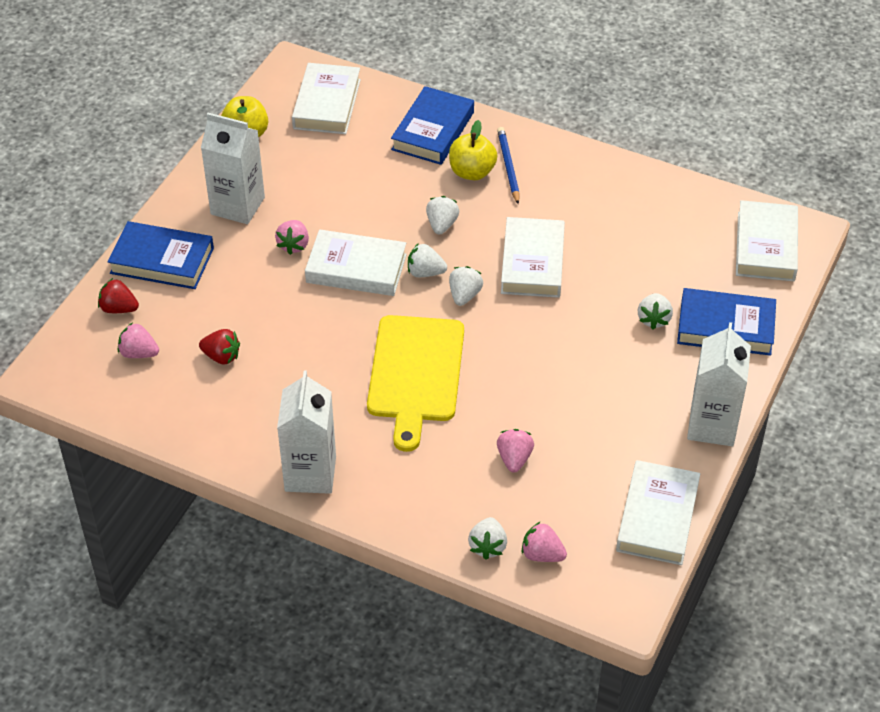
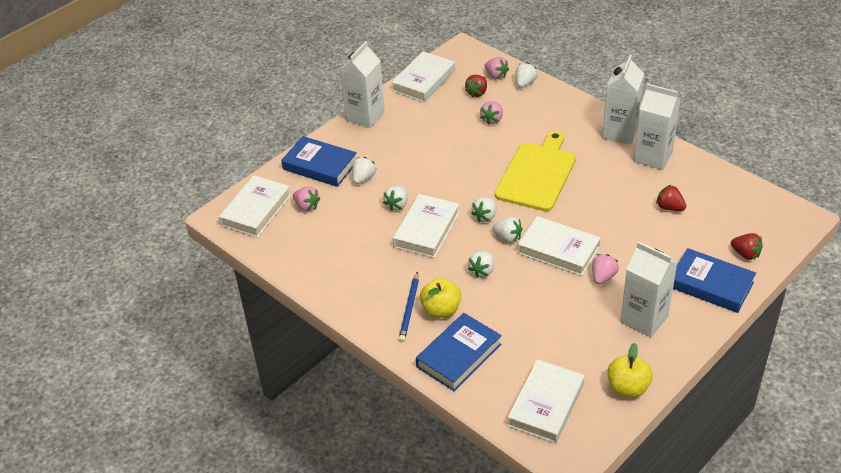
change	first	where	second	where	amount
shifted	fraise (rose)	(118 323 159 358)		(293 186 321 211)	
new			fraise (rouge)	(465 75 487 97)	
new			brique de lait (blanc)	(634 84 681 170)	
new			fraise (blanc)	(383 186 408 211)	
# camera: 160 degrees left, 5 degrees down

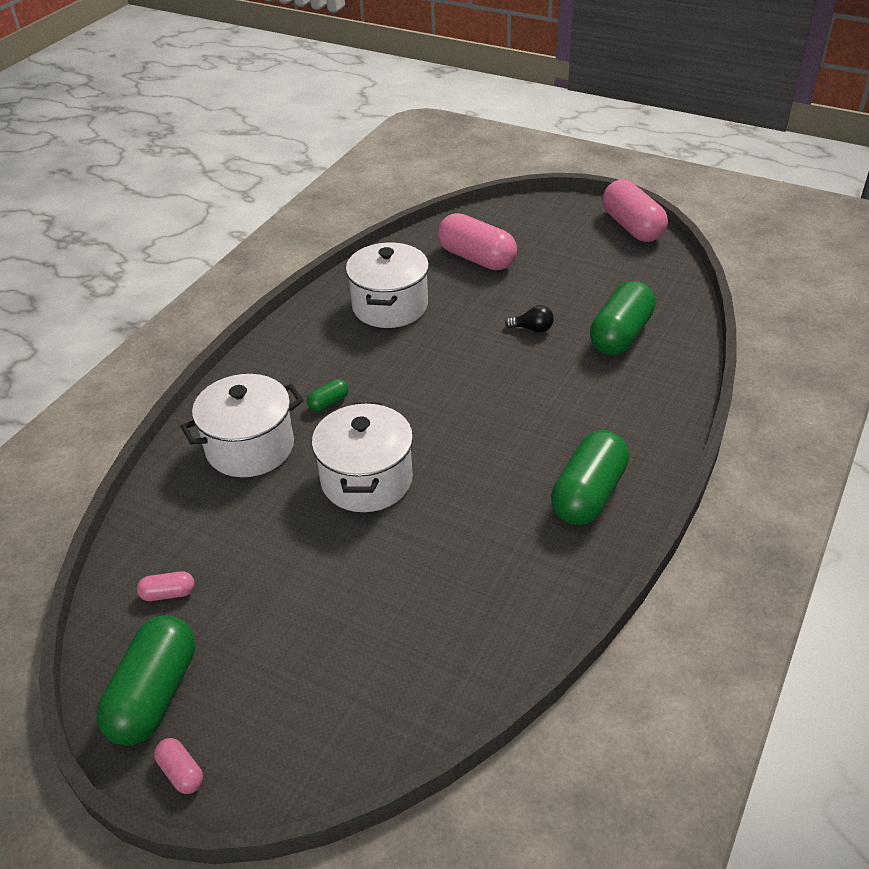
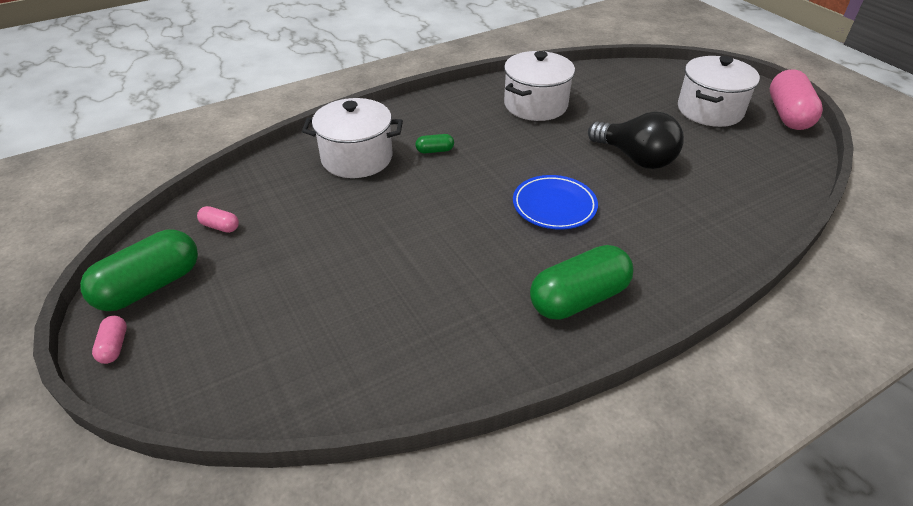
change	first	where	second	where	amount
gone	gélule (rose)	(438 213 517 270)			
gone	gélule (vert)	(590 281 656 355)			
scaled	ampoule (noir)	(505 305 554 333)		(588 112 684 169)	x2.22
shifted	marmite (blanc)	(312 403 413 512)		(678 56 760 127)	
new			assiette (bleu)	(513 175 598 230)	
# camera: 30 degrees right, 0 degrees up

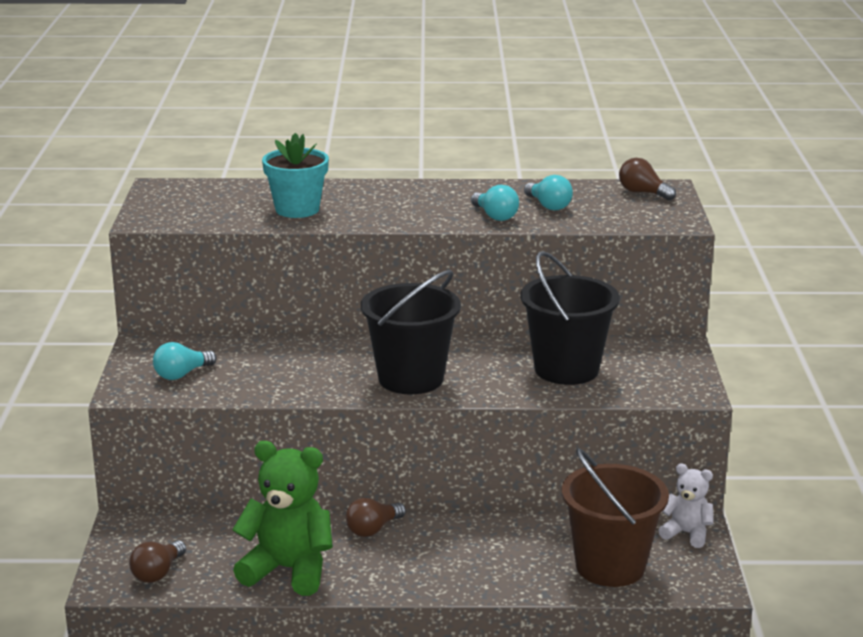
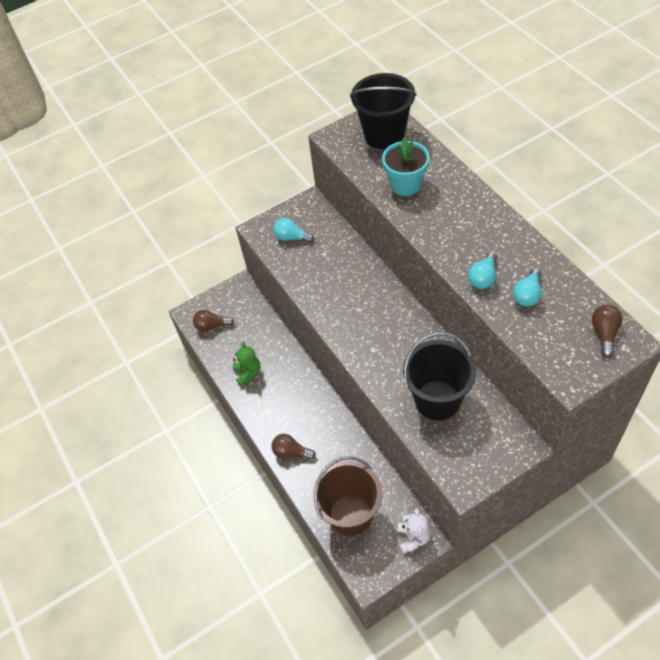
change	first	where	second	where	amount
shifted	seau (noir)	(361 270 461 394)		(350 73 417 149)	
scaled	ours en peluche (vert)	(232 441 333 596)		(233 342 261 387)	x0.56
shifted	ampoule (marron)	(346 498 406 537)		(271 434 316 460)	
# camera: 65 degrees right, 30 degrees up

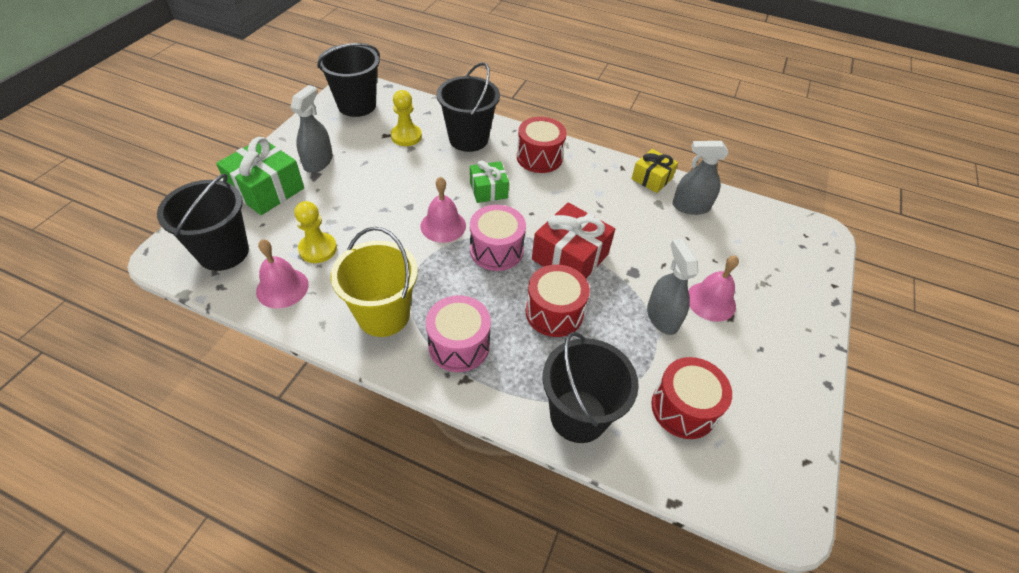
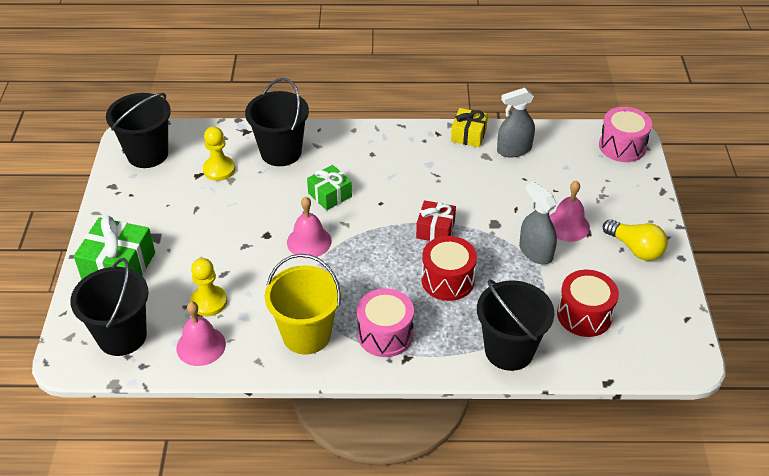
change	first	where	second	where	amount
gone	vaporisateur (gris)	(290 85 333 173)			
gone	tambour (rouge)	(517 117 567 173)			
scaled	cadeau (rouge)	(532 202 615 278)		(416 200 456 241)	x0.62
shifted	tambour (rose)	(470 205 526 271)		(599 107 652 162)	
new			ampoule (jaune)	(603 219 668 261)	
# camera: 20 degrees left, 5 degrees down

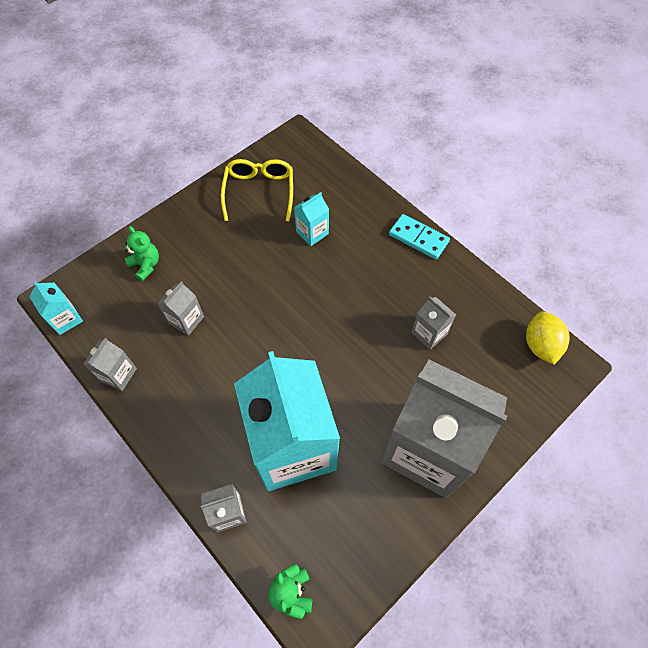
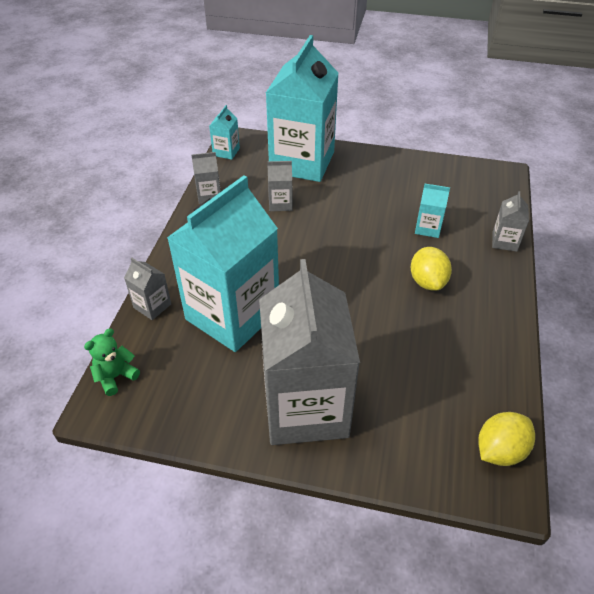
change	first	where	second	where	amount
gone	lunettes (jaune)	(221 159 293 221)			
gone	domino (turquoise)	(389 214 450 260)			
swapped	ours en peluche (vert)	(125 226 159 281)	brique de lait (turquoise)	(266 35 339 182)	
shifted	brique de lait (gris)	(411 297 456 350)		(492 191 529 252)	
new			citron (jaune)	(411 247 452 290)	
# camera: 55 degrees right, 15 degrees down

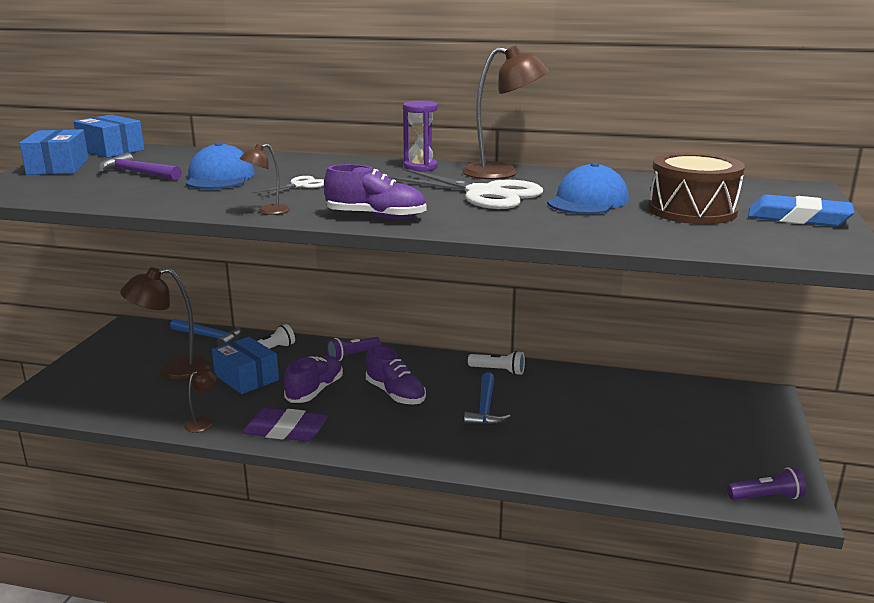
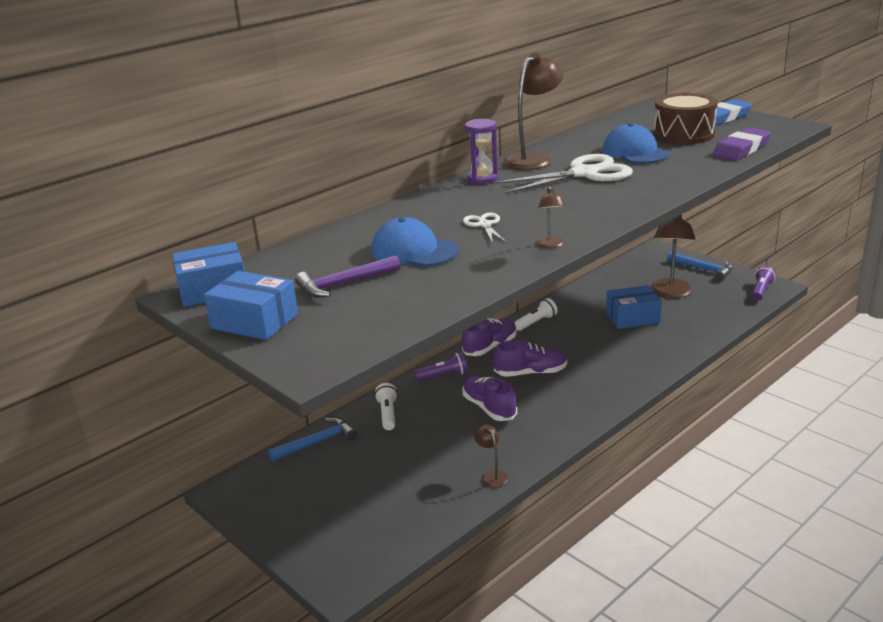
change	first	where	second	where	amount
shifted	chaussure (violet)	(324 164 426 220)		(462 318 517 356)	
shifted	lampe (marron)	(120 267 211 381)		(651 214 695 298)	
shifted	boîte (bleu)	(212 337 279 394)		(606 285 662 329)	
rotated	lampe de poche (violet)	(327 337 381 361)		(415 352 468 381)	105 degrees counterclockwise
shifted	marteau (bleu)	(464 372 511 427)		(667 252 733 280)	
shifted	gomme (violet)	(242 408 328 441)		(713 128 771 161)	
# camera: 55 degrees left, 5 degrees up

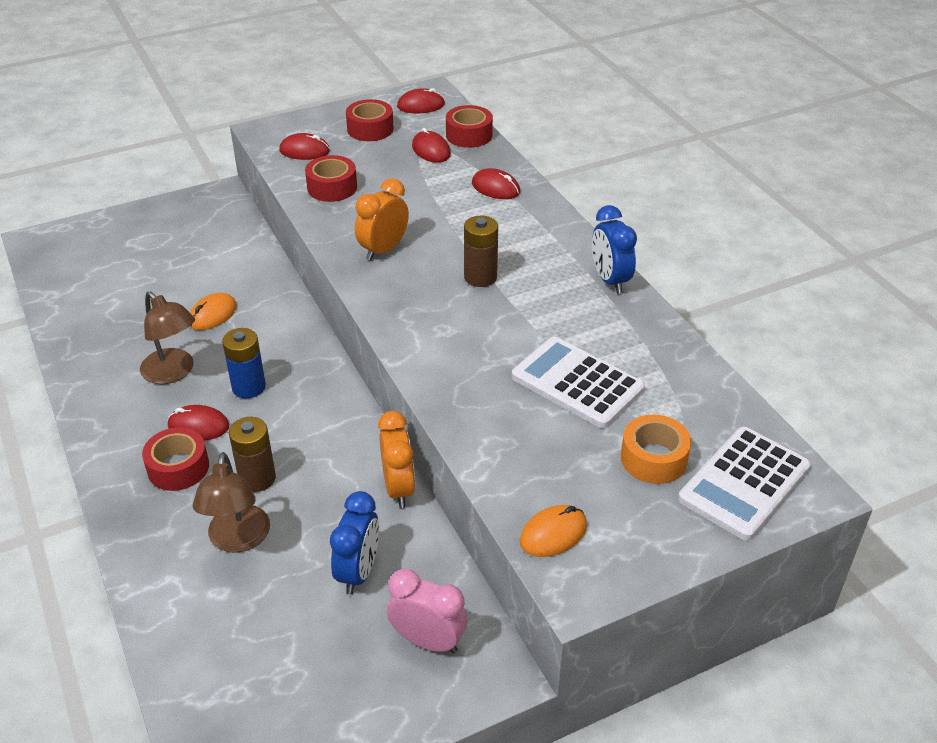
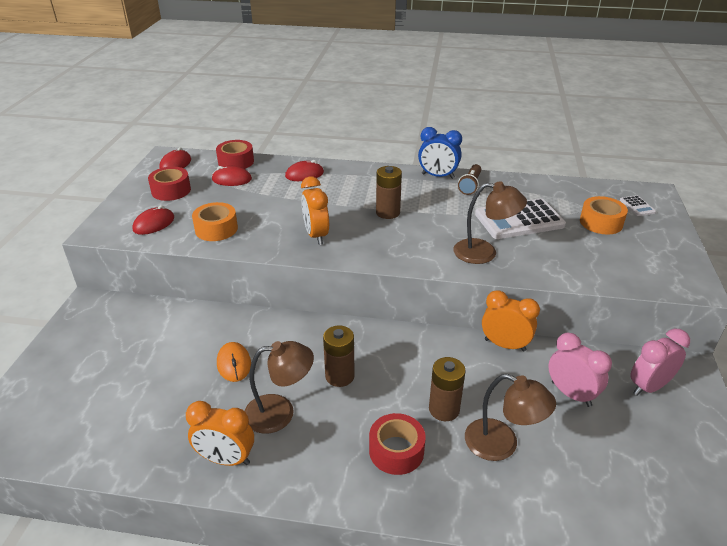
change	first	where	second	where	amount
repainted	ruban adhésif (rouge)	(305 155 357 202)	ruban adhésif (orange)	(192 202 238 241)	
repainted	pile (bleu)	(222 328 266 398)	pile (marron)	(323 326 355 387)	
gone	souris (rouge)	(168 405 230 440)			
scaled	calculatrice (blanc)	(678 427 811 541)		(620 195 656 216)	x0.43
repainted	réveil (bleu)	(330 491 379 595)	réveil (rose)	(548 333 612 407)	
gone	souris (orange)	(520 505 587 557)			
new			lampe de poche (marron)	(458 164 481 195)	
new			lampe (marron)	(453 181 527 264)	
new			réveil (orange)	(186 401 254 466)	
# camera: 55 degrees left, 5 degrees down

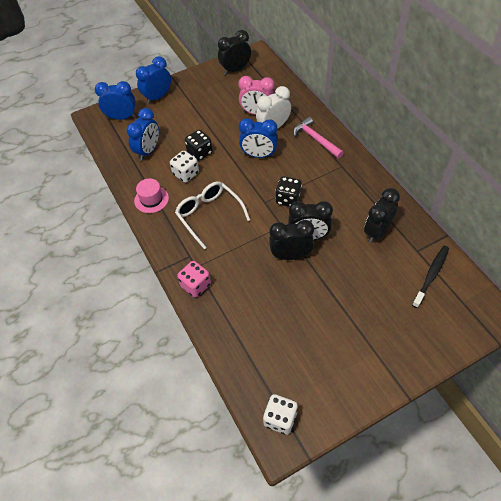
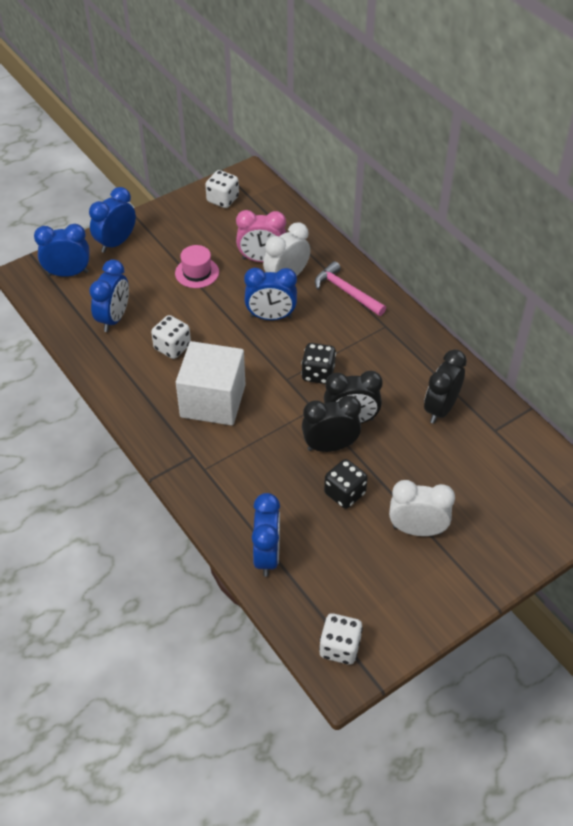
change	first	where	second	where	amount
swapped	réveil (noir)	(218 30 251 75)	dé (blanc)	(205 170 239 208)	
shifted	dé (noir)	(185 130 213 161)		(324 459 368 509)	
shifted	chapeau (rose)	(134 178 169 213)		(175 245 219 288)	
swapped	lunettes (blanc)	(175 181 250 249)	cube (blanc)	(176 341 245 426)	
gone	brosse à dents (noir)	(412 246 449 308)			
gone	dé (rose)	(177 261 211 298)			
new			réveil (blanc)	(389 480 455 536)	
new			réveil (bleu)	(252 493 280 577)	
# camera: 10 degrees left, 5 degrees down

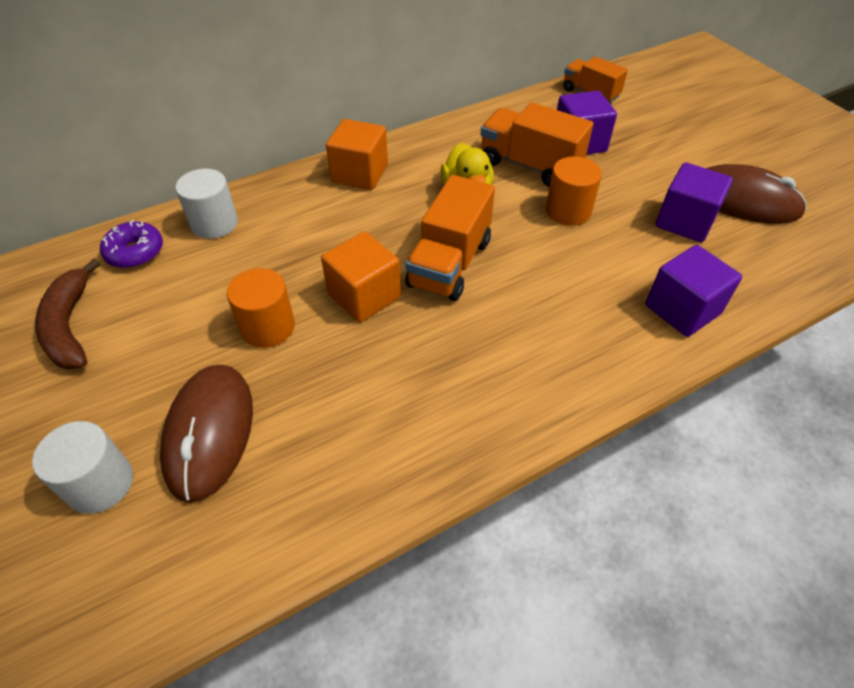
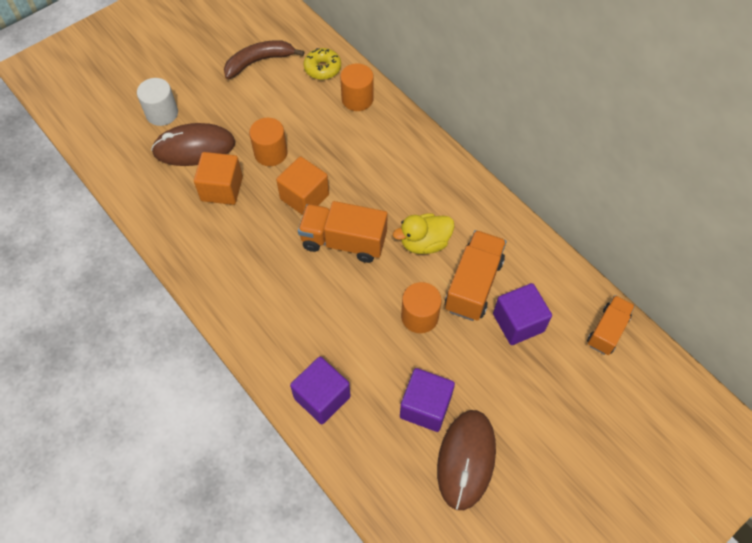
change	first	where	second	where	amount
shifted	cube (orange)	(326 119 388 190)		(194 152 243 205)	
repainted	cylindre (blanc)	(175 169 238 239)	cylindre (orange)	(340 63 374 111)	
repainted	beignet (violet)	(100 220 163 268)	beignet (jaune)	(304 48 341 80)	
# camera: 80 degrees right, 10 degrees up

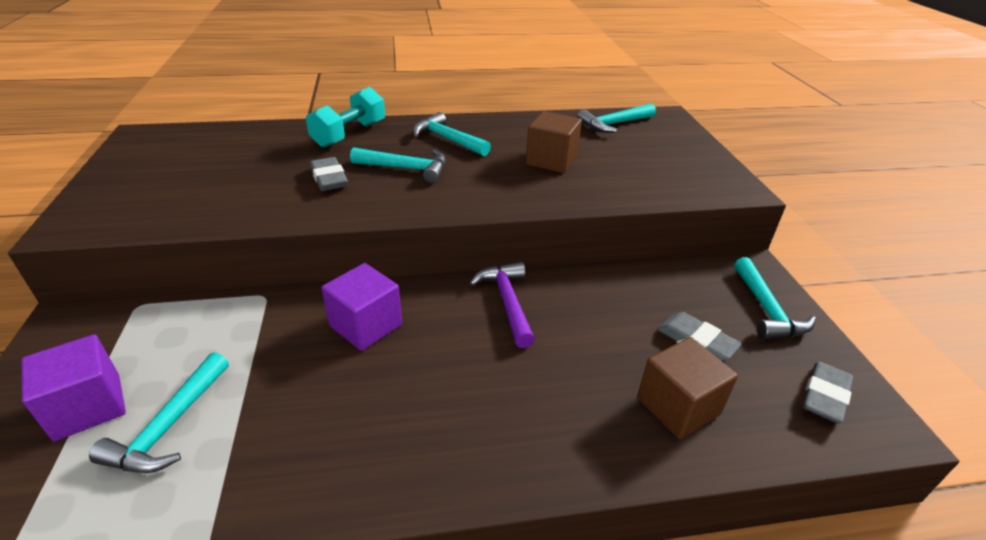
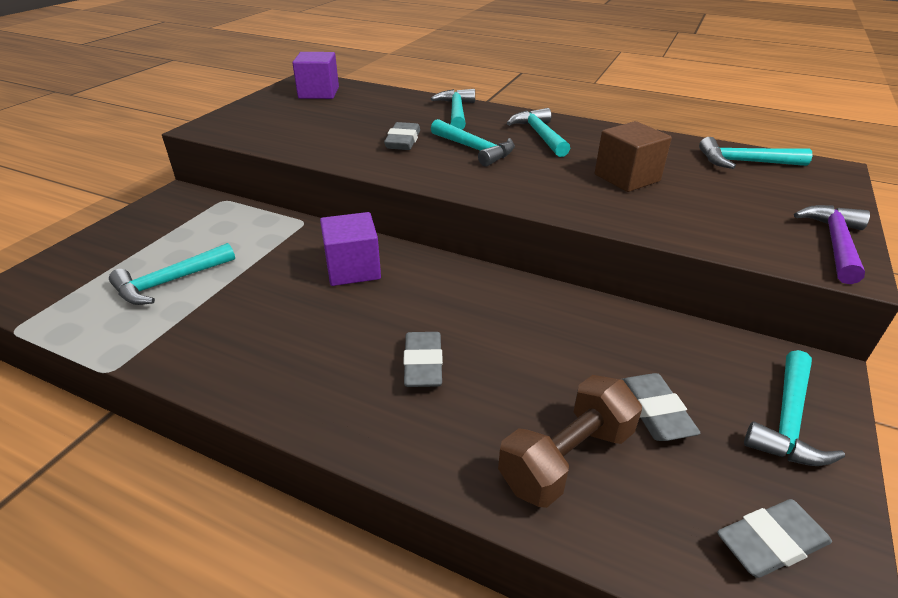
change	first	where	second	where	amount
swapped	haltère (turquoise)	(306 87 385 148)	marteau (turquoise)	(431 89 475 130)	
shifted	marteau (violet)	(469 262 535 348)		(794 205 870 284)	
shifted	cube (violet)	(21 334 126 441)		(292 52 339 99)	
swapped	cube (marron)	(637 337 738 439)	haltère (marron)	(498 375 642 508)	
new			gomme (gris)	(403 332 443 387)	
# camera: 35 degrees right, 0 degrees up

